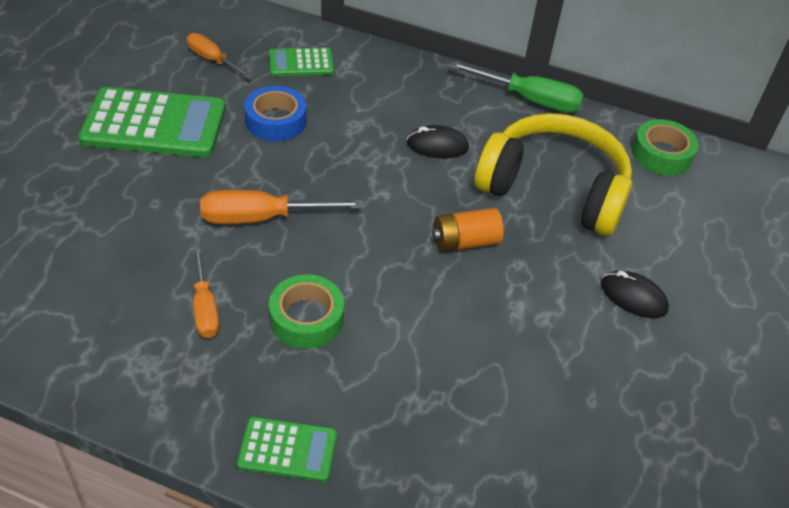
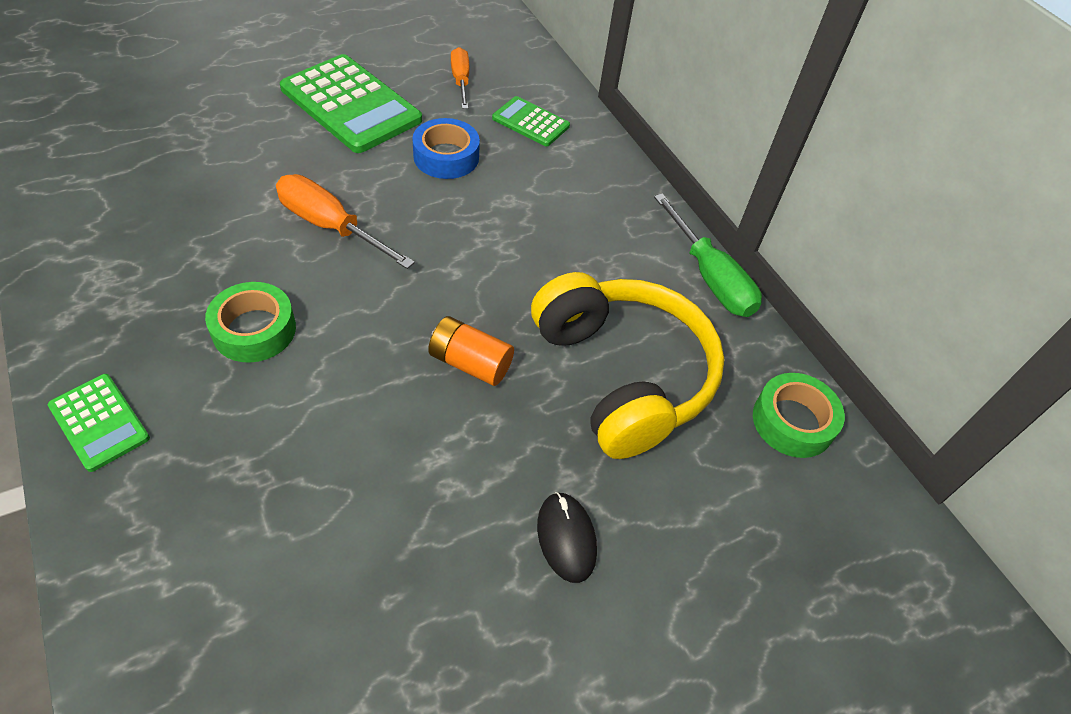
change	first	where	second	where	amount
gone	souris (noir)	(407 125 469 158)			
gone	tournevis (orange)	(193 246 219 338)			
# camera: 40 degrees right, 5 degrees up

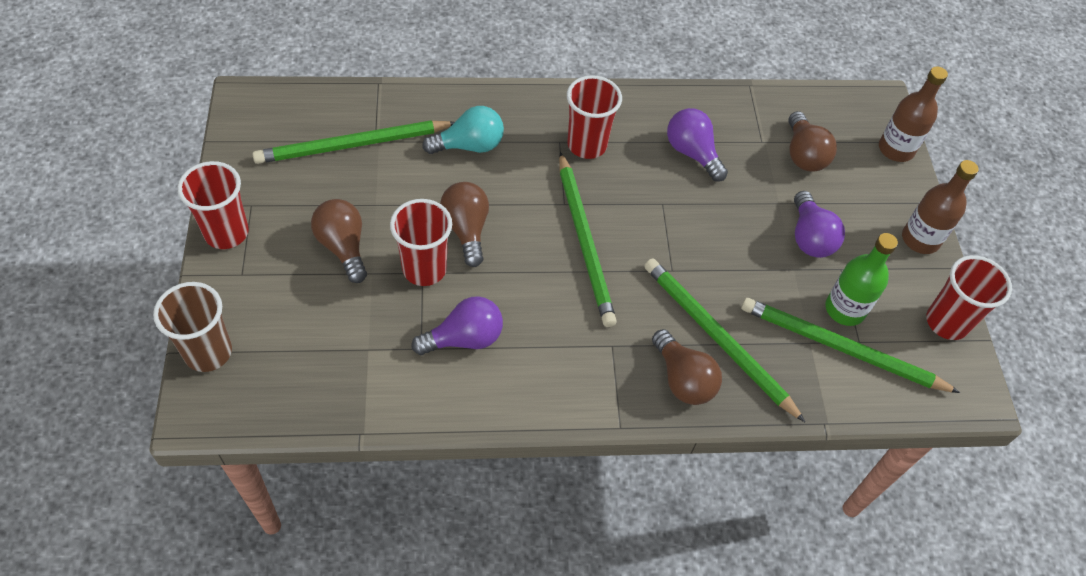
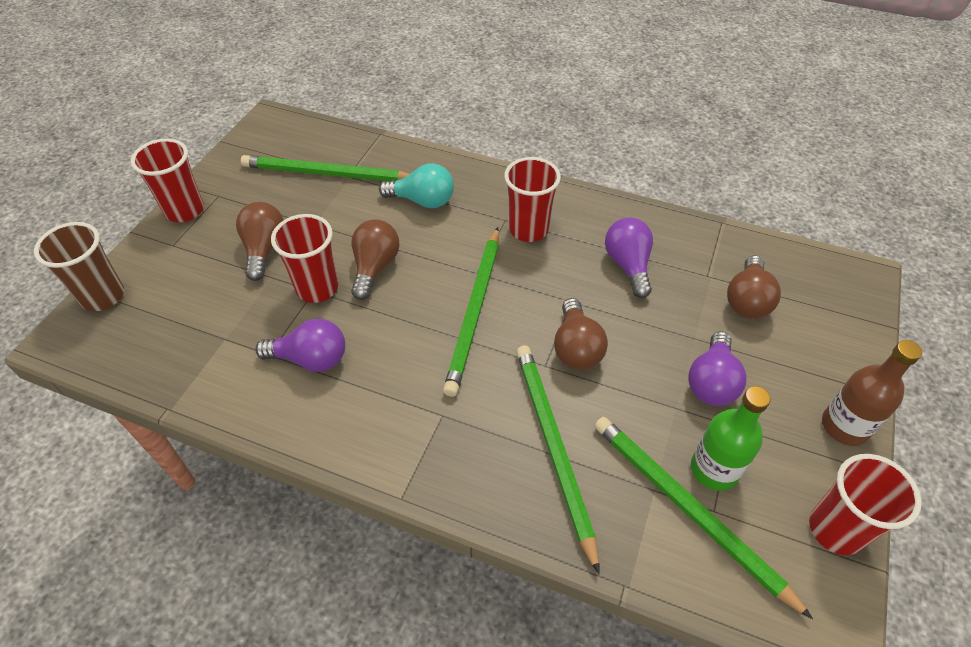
change	first	where	second	where	amount
gone	bouteille (marron)	(879 66 948 162)			
shifted	ampoule (marron)	(652 329 722 405)		(554 298 608 370)	
# camera: 30 degrees right, 5 degrees down

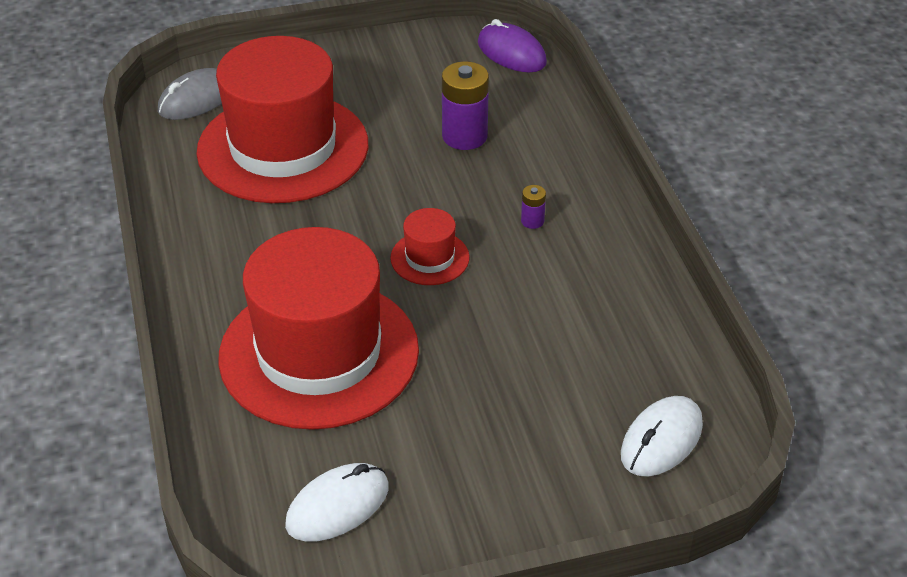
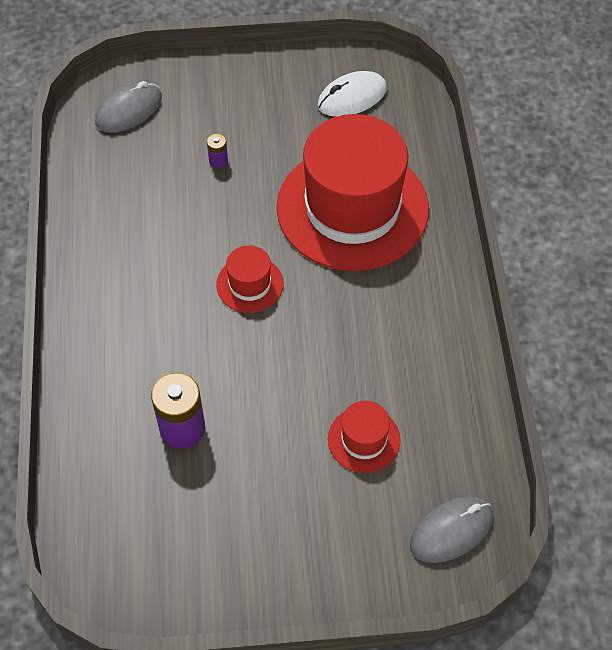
change	first	where	second	where	amount
gone	souris (violet)	(478 19 547 72)			
scaled	chapeau (rouge)	(196 36 368 203)		(328 401 401 473)	x0.42
shifted	pile (violet)	(521 185 546 229)		(207 134 228 168)	
repainted	souris (blanc)	(621 396 703 476)	souris (gris)	(95 81 162 133)	
# camera: 170 degrees left, 15 degrees up

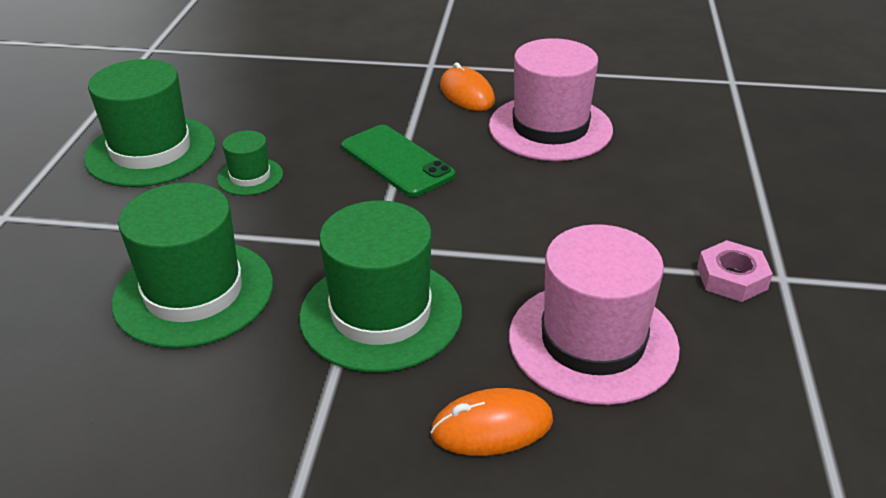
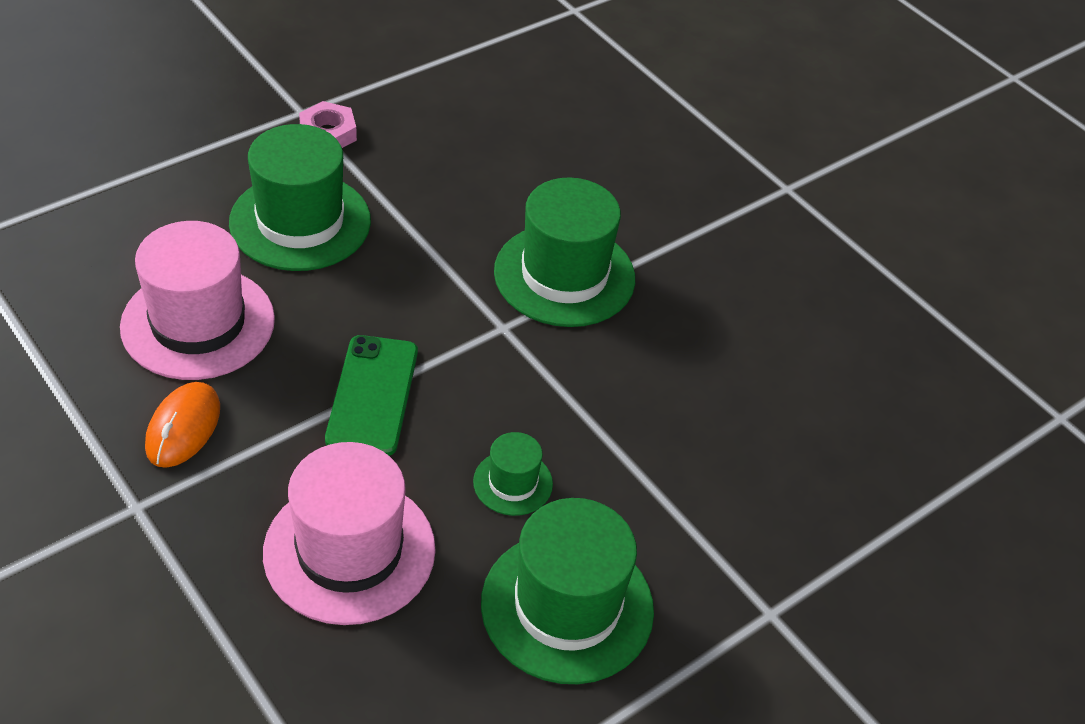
change	first	where	second	where	amount
shifted	chapeau (vert)	(112 182 273 348)		(229 124 371 271)	
shifted	chapeau (rose)	(509 224 680 405)		(263 442 436 625)	
gone	souris (orange)	(431 388 553 456)			
# camera: 140 degrees left, 10 degrees up

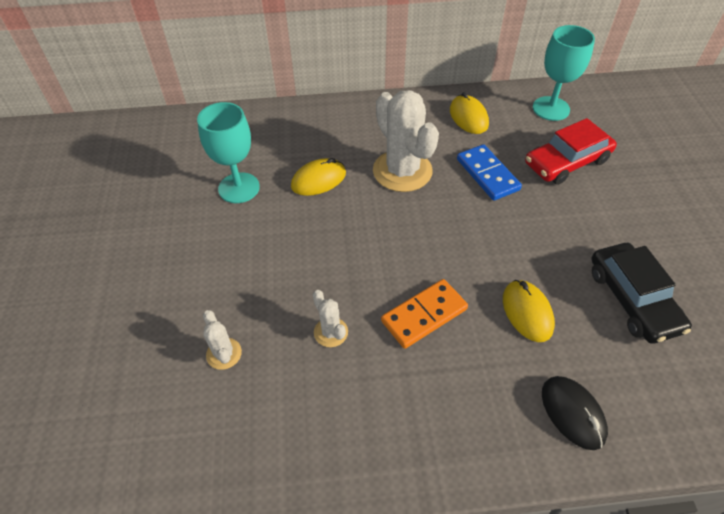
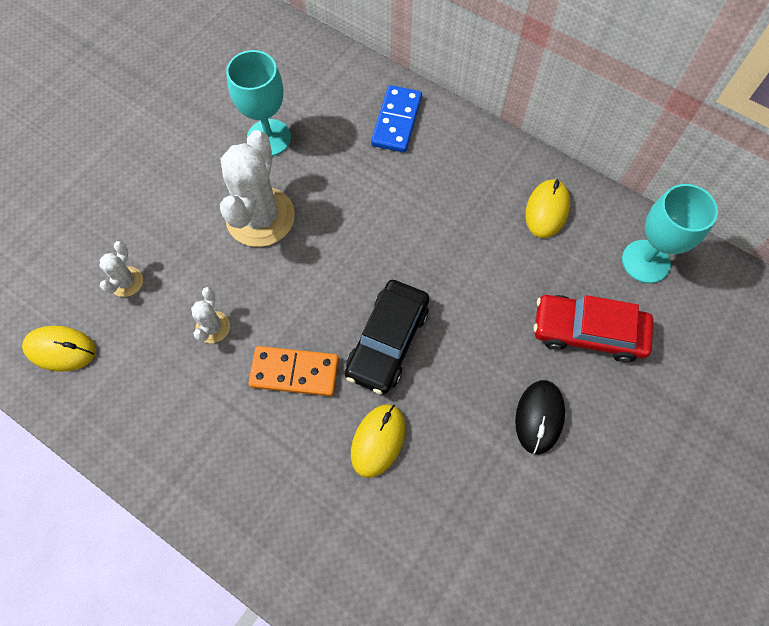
change	first	where	second	where	amount
shifted	cactus (blanc)	(373 90 439 192)		(220 130 295 247)	
shifted	domino (bleu)	(457 144 522 201)		(371 85 422 153)	
shifted	souris (jaune)	(291 158 346 196)		(22 326 96 372)	
shifted	voiture (noir)	(591 243 692 344)		(345 280 429 394)	
shifted	souris (noir)	(542 376 608 450)		(515 380 565 455)	
# camera: 40 degrees right, 15 degrees up

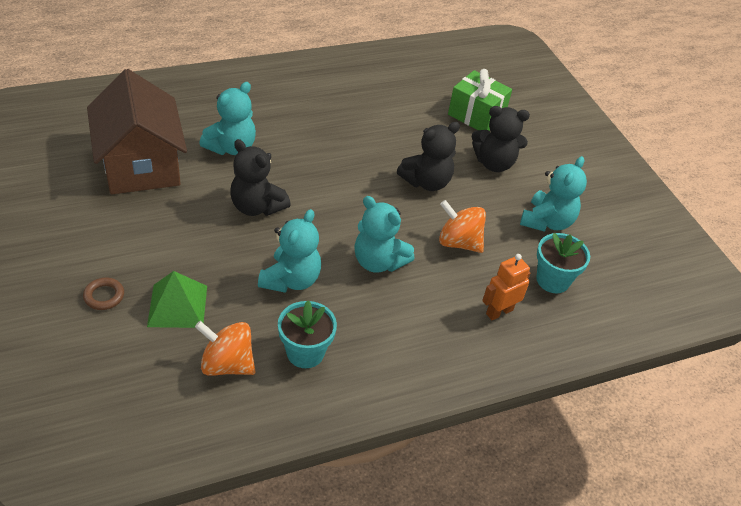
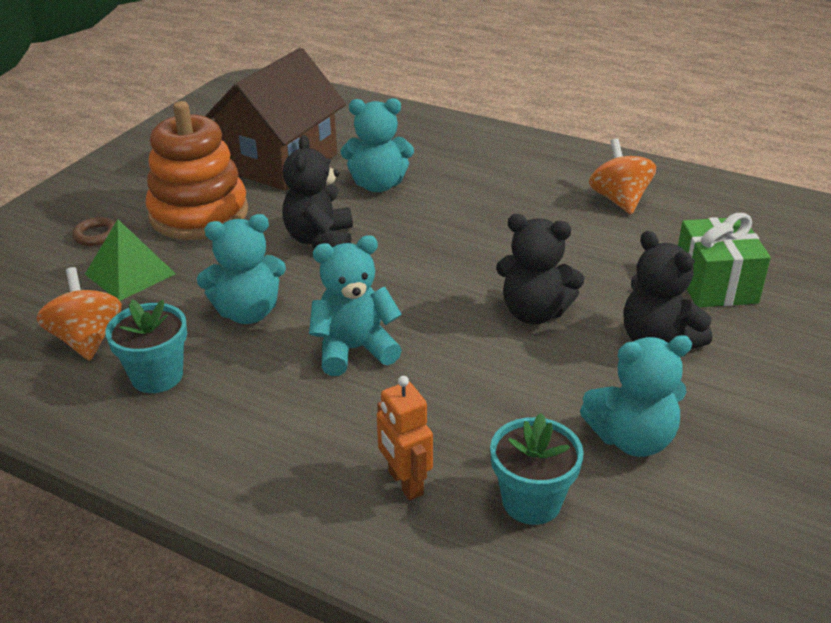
change	first	where	second	where	amount
rotated	ours en peluche (turquoise)	(354 196 415 273)		(309 235 402 376)	75 degrees clockwise
shifted	toupie (orange)	(439 200 486 253)		(589 138 656 215)	
rotated	robot (orange)	(482 254 530 320)		(377 376 433 500)	135 degrees counterclockwise
new			jouet à empiler (orange)	(145 101 248 240)	
# camera: 55 degrees right, 10 degrees down

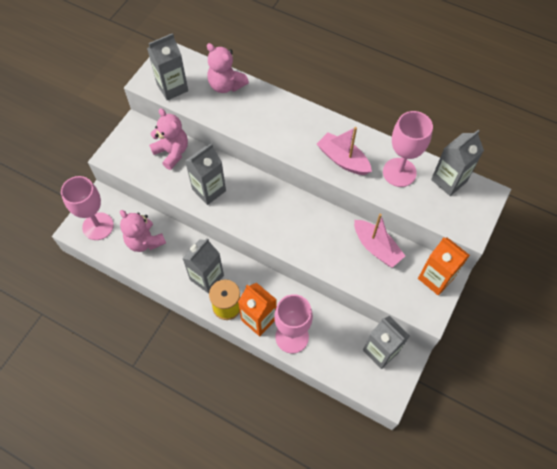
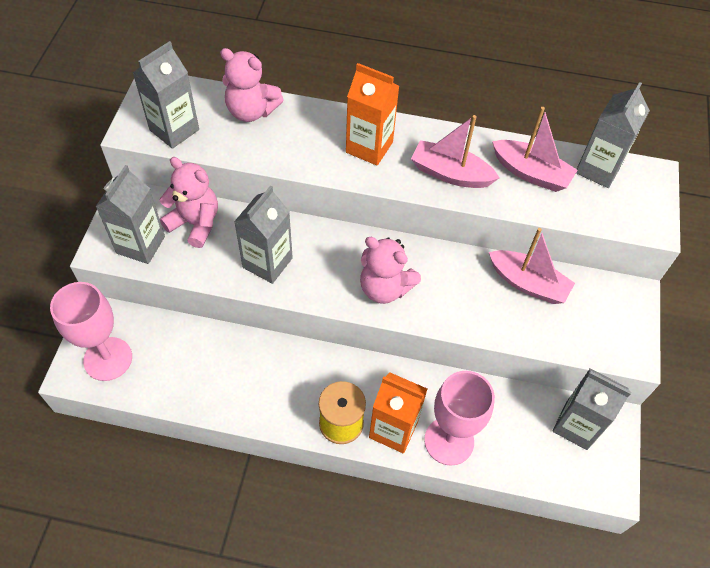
change	first	where	second	where	amount
swapped	verre à pied (rose)	(383 111 433 187)	bateau (rose)	(492 107 578 192)	
shifted	ours en peluche (rose)	(120 210 166 252)		(360 237 421 304)	
shifted	brique de lait (orange)	(418 237 470 295)		(346 63 399 166)	
shifted	brique de lait (gris)	(182 238 224 293)		(96 165 165 264)	
# camera: 20 degrees left, 5 degrees down

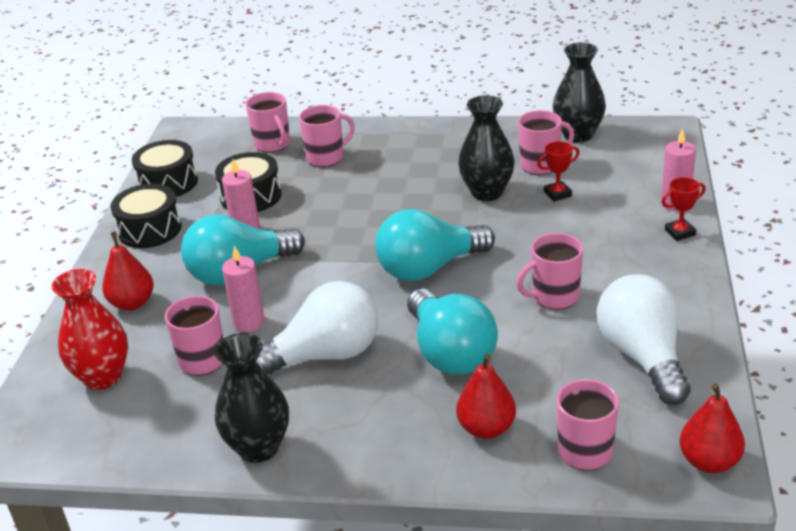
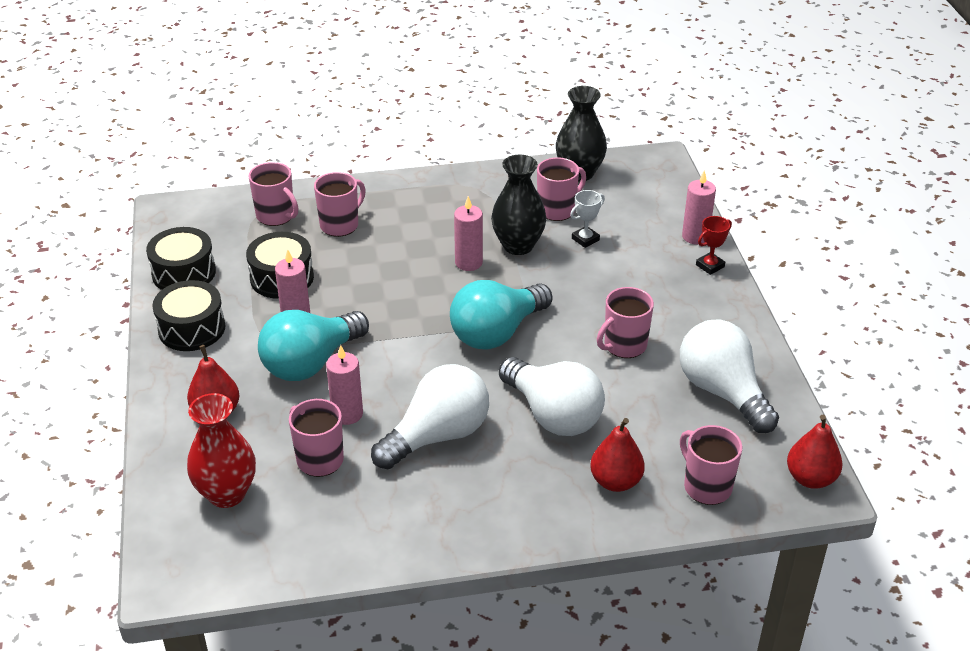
change	first	where	second	where	amount
repainted	trophée (rouge)	(537 141 579 202)	trophée (blanc)	(570 190 605 248)	
repainted	ampoule (turquoise)	(407 289 498 375)	ampoule (blanc)	(499 357 605 436)	
gone	vase (noir)	(214 333 289 463)			
new			bougie (rose)	(454 196 483 271)	
# camera: 20 degrees left, 5 degrees up

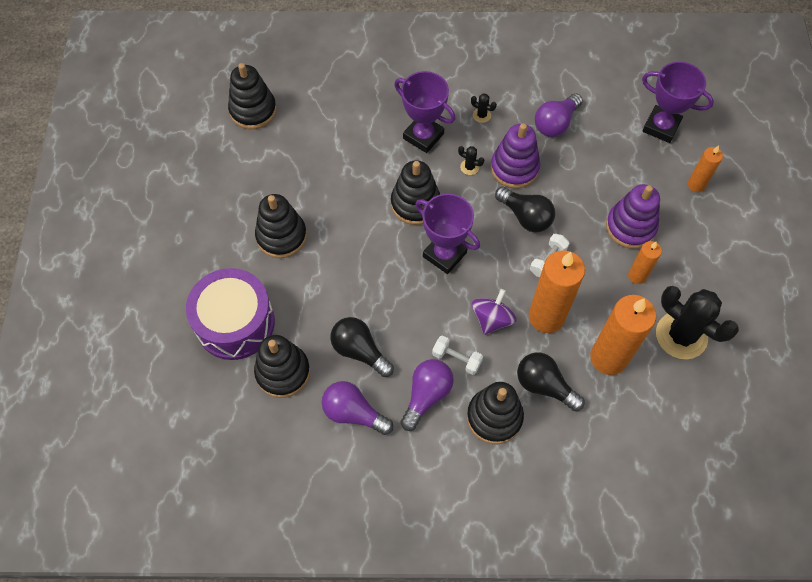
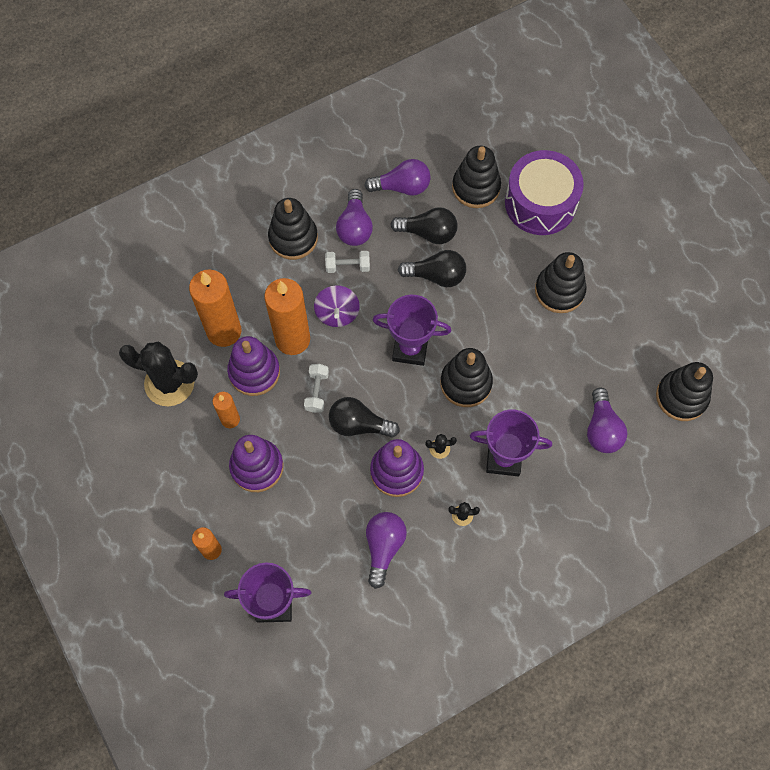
change	first	where	second	where	amount
shifted	ampoule (noir)	(517 352 584 411)		(398 250 466 287)	
new			jouet à empiler (violet)	(227 336 280 396)	
new			ampoule (violet)	(587 387 627 453)	
# camera: 150 degrees right, 5 degrees up

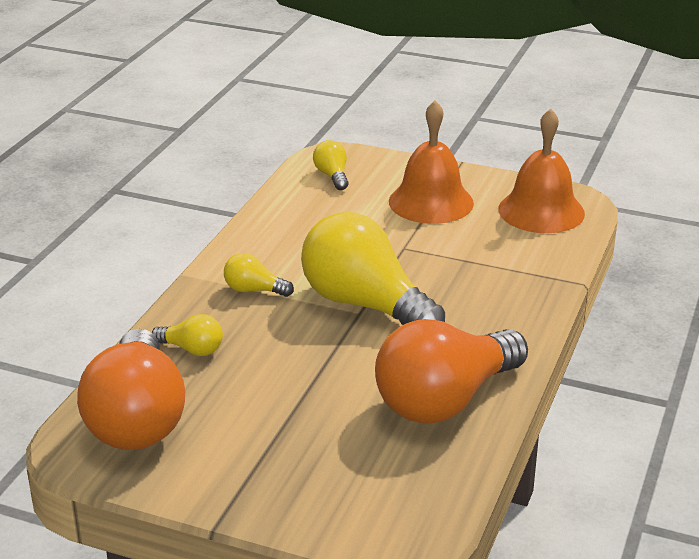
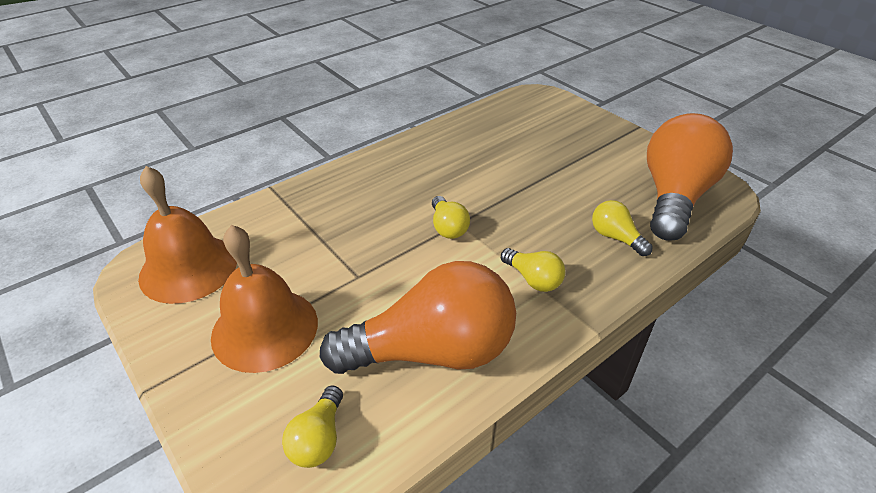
change	first	where	second	where	amount
scaled	ampoule (jaune)	(301 212 445 325)		(432 196 470 239)	x0.44
shifted	ampoule (orange)	(375 319 528 424)		(320 261 516 374)	
# camera: 150 degrees left, 10 degrees up

